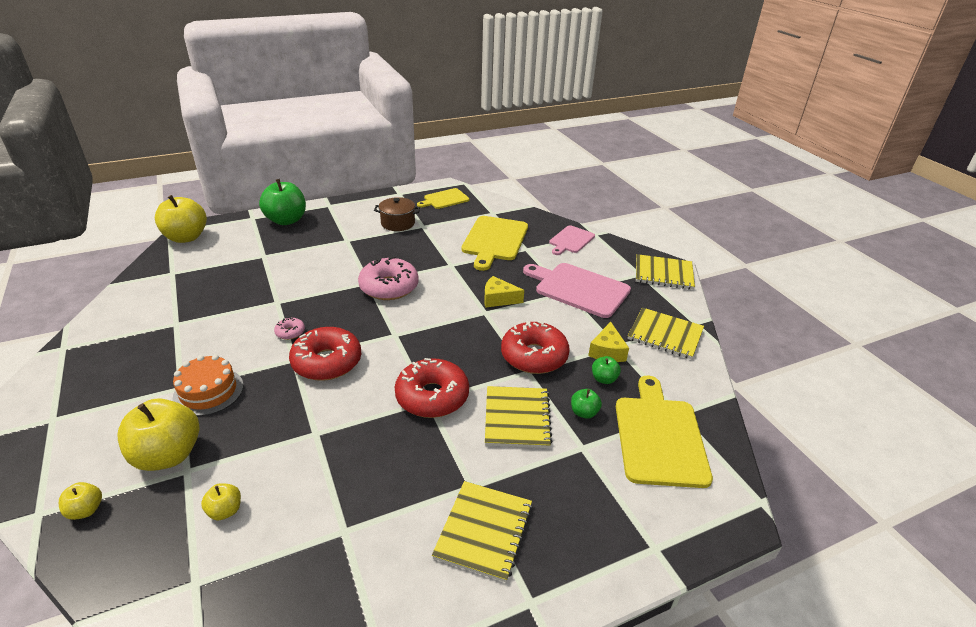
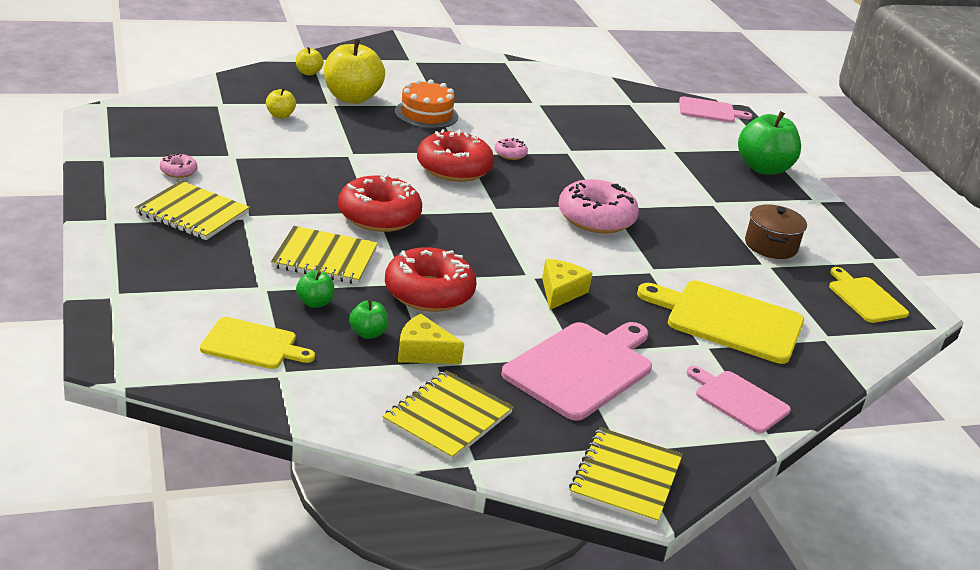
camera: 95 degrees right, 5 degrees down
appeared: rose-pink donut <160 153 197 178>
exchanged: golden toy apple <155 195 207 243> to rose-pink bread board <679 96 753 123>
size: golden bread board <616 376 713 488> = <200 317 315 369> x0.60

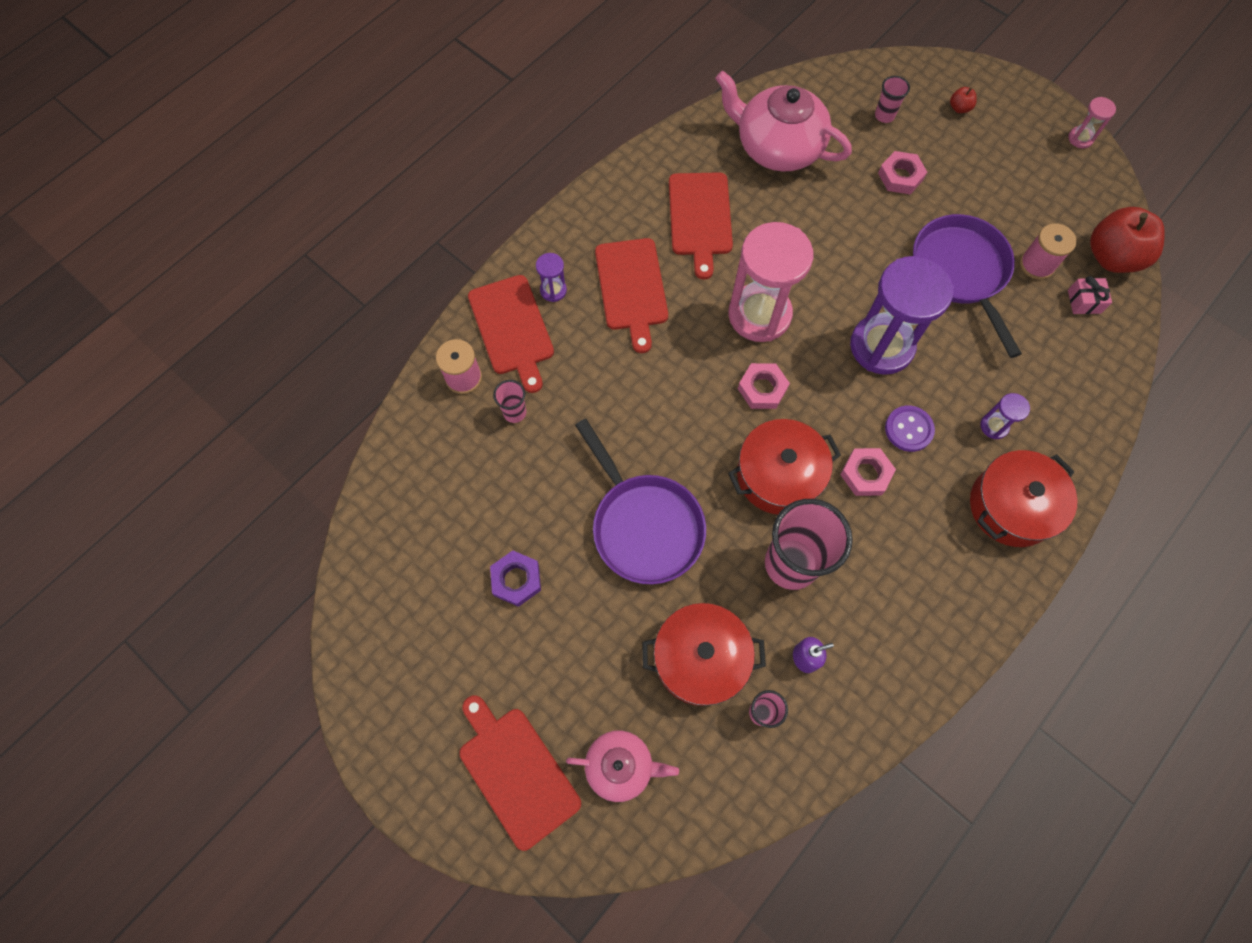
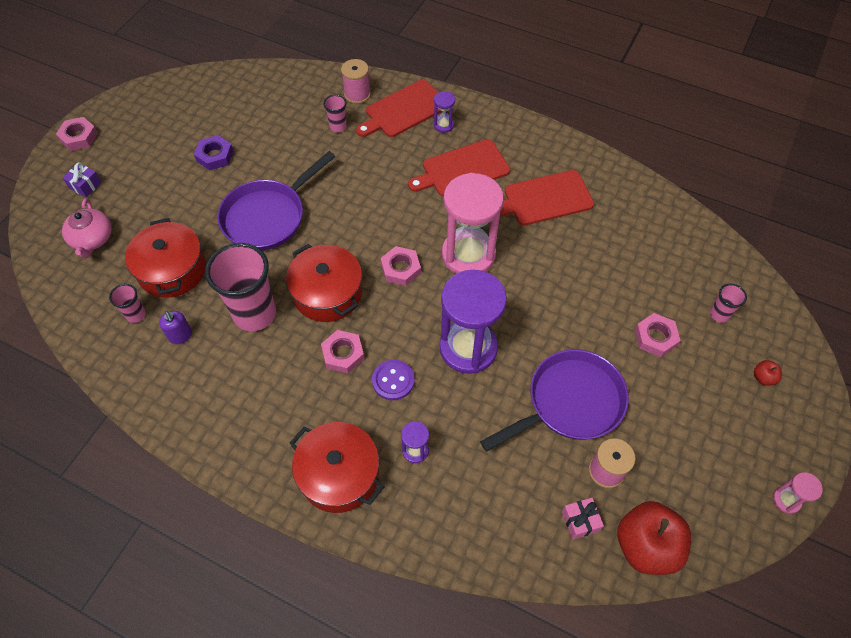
camera: 75 degrees right, 10 degrees down
missing: rose-pink china teapot <715 70 852 172>
appeared: rose-pink hex nut <56 117 98 151>
exchanged: crimson bread board <459 695 581 851> to violet gift <63 162 102 198>

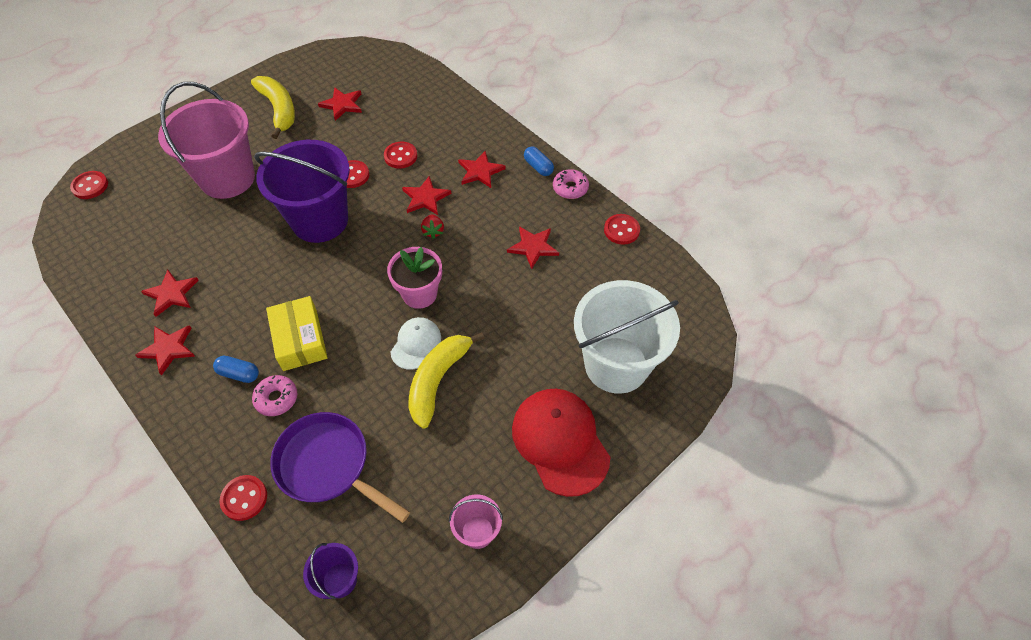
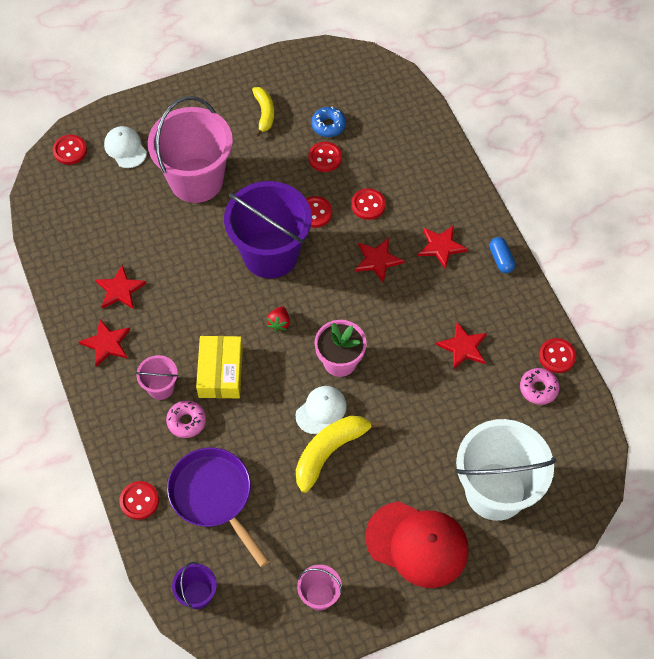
camera: 20 degrees right, 5 degrees up
appeared: snow-white peaked cap <104 126 147 168>; crimson shirt button <308 142 342 172>
relocated: crimson toy strawberry <421 214 444 239> to <267 306 290 332>; rose-pink donut <553 169 589 199> to <520 368 560 405>
exchanged: blue capsule <213 356 259 383> to rose-pink sand bucket <136 355 178 400>; crimson star <318 87 362 121> to blue donut <311 107 346 137>
spun: crimson peaked cap <512 389 610 497> = <366 501 469 588> 120 degrees clockwise
size: golden banana <251 76 295 139> = <252 87 274 137> x0.64

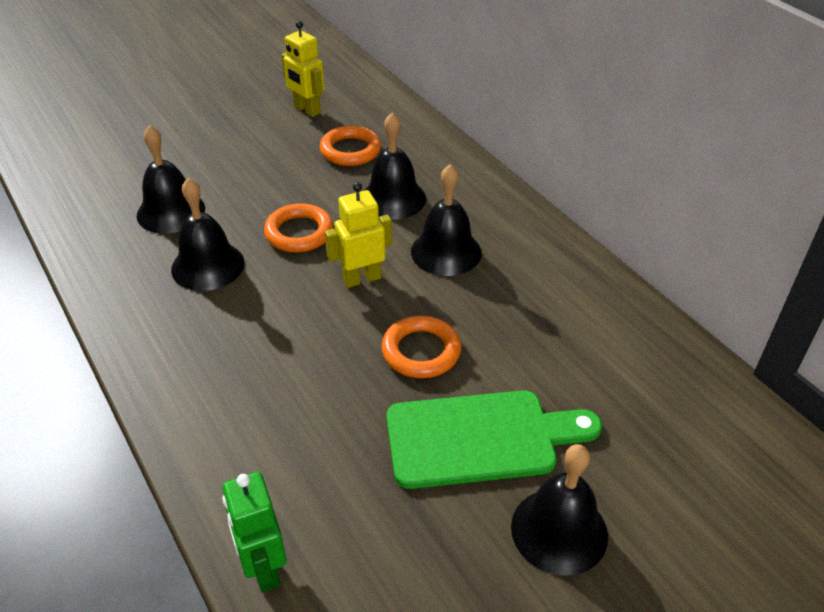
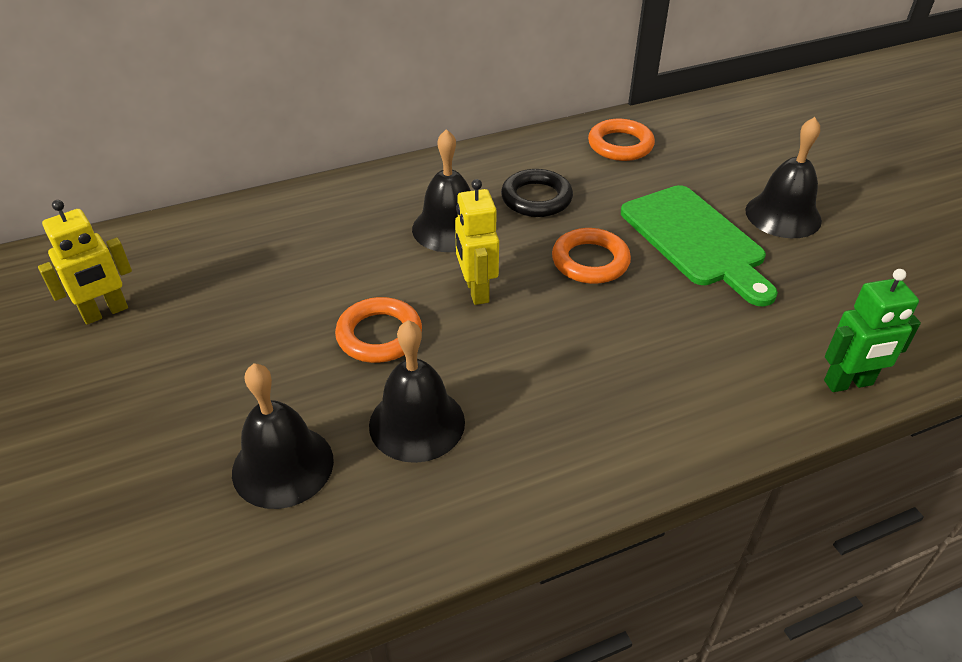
camera: 80 degrees left, 0 degrees up
missing: ebony school bell <364 113 426 219>
appeared: ebony hoop <501 169 573 217>
relocated: orange-coloured hoop <319 125 381 166> to <588 119 655 161>
spun: leaf-green bread board <387 390 602 489> = <621 185 778 306> 150 degrees clockwise

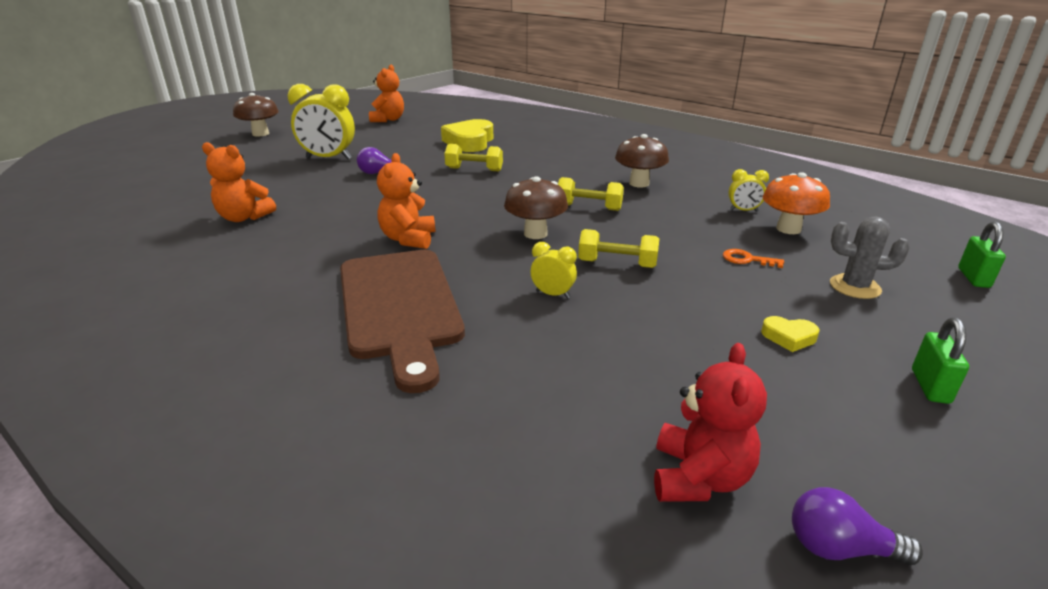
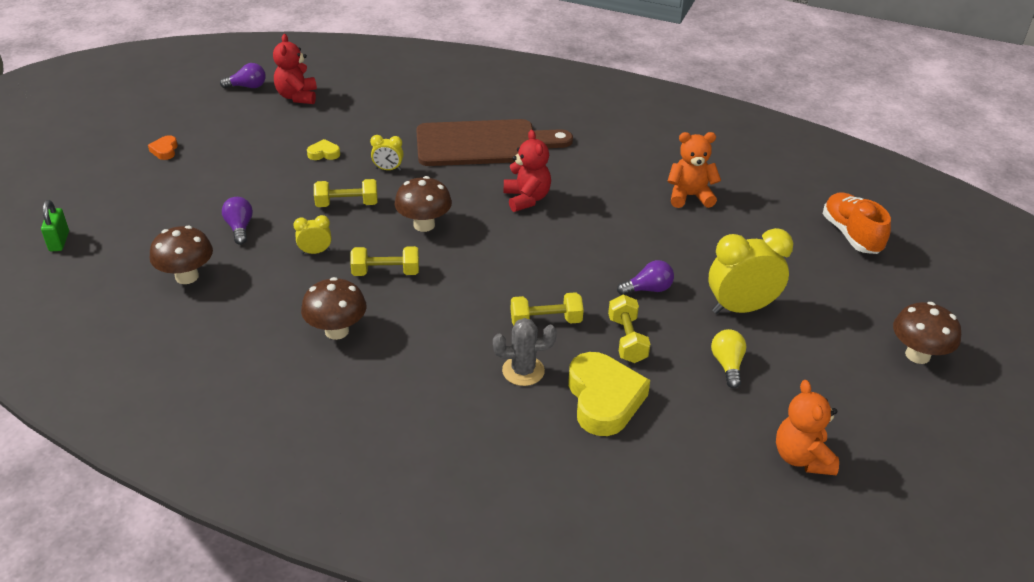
camera: 160 degrees right, 10 degrees up
appeared: golden hand weight <608 295 650 363>; golden lightbulb <711 329 746 388>; orange-coloured sneaker <823 193 891 254>
relocated: golden alarm clock <728 169 769 212> to <293 215 331 254>; golden love heart <761 316 820 352> to <307 139 340 160>; ash-grey saguaro cactus <830 217 910 299> to <493 318 557 386>
exchanged: leaf-green padlock <912 318 969 404> to orange-coloured love heart <148 135 178 160>; orange-coloured key <723 249 784 268> to violet lightbulb <222 197 253 245>
colour: orange-coloured toadstool <763 172 830 234> to brown toadstool <150 226 213 284>; orange-coloured teddy bear <377 153 435 249> to crimson teddy bear <504 130 551 212>
spun: brown bread board <340 250 465 393> = <416 119 573 166> 120 degrees clockwise

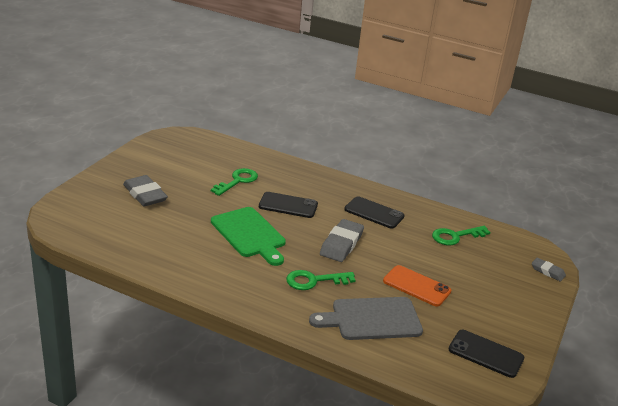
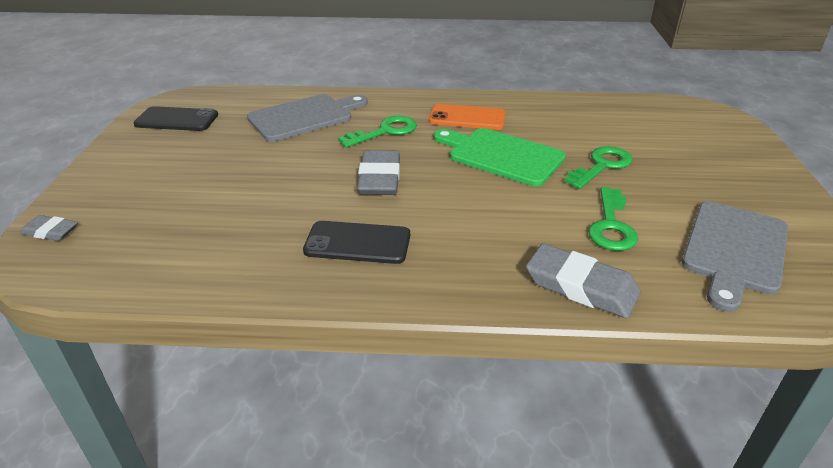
camera: 160 degrees right, 5 degrees up
missing: ebony smartphone <259 192 318 218>
appeared: ash-grey bread board <682 201 788 312>
relocated: orange-coloured smartphone <383 265 451 307> to <429 104 506 130>; ash-grey gum eraser <123 175 168 206> to <526 243 641 319>; leaf-green key <432 226 491 245> to <564 146 633 189>

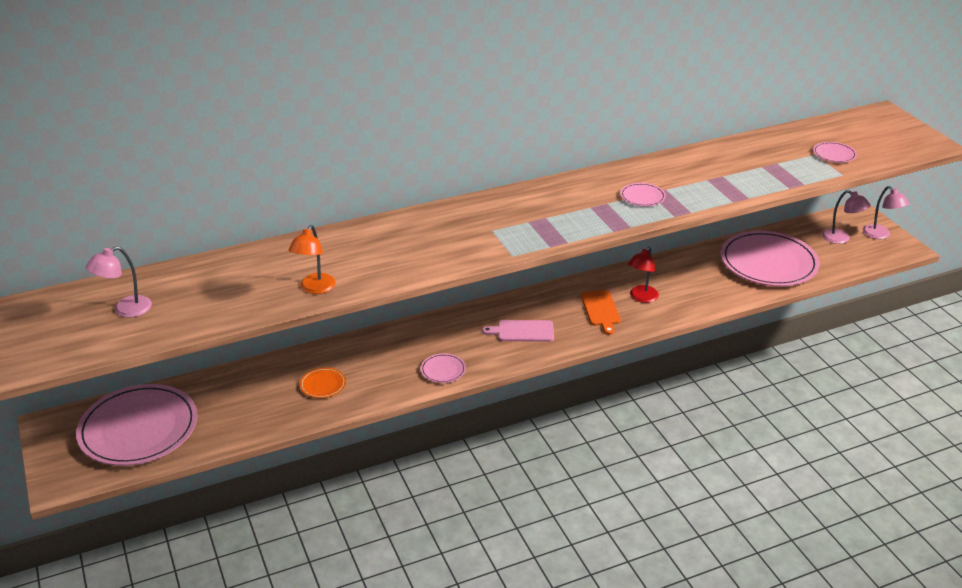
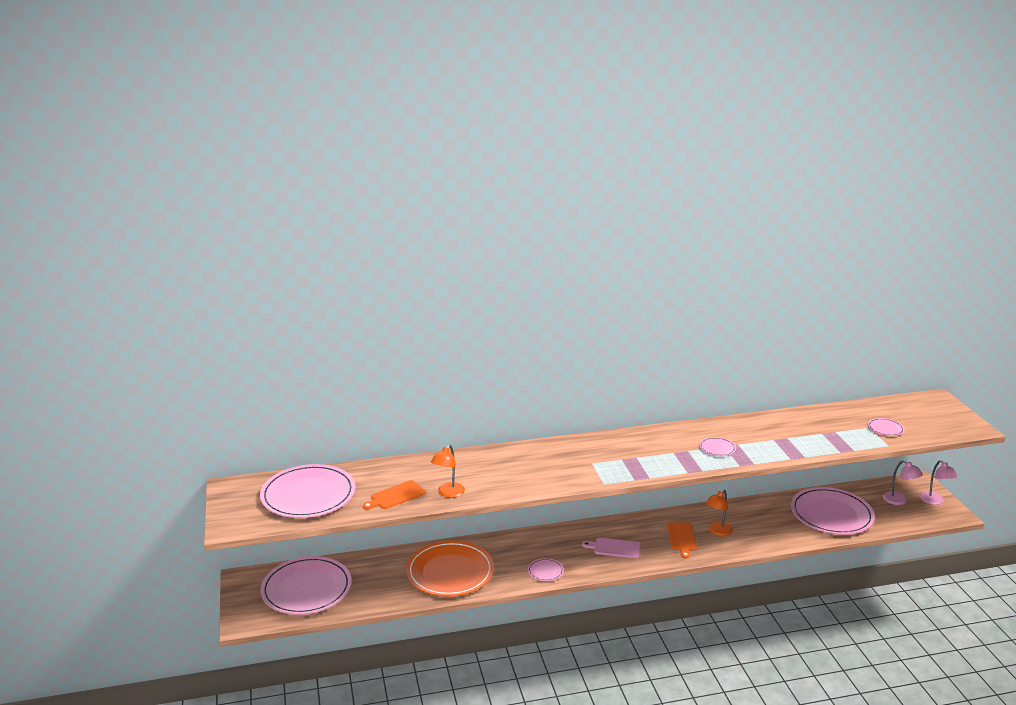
camera: 10 degrees right, 10 degrees down
appeared: orange-coloured bread board <363 480 425 510>
exchanged: rose-pink lamp <85 246 152 318> to rose-pink flat dish <260 464 355 518>
colour: crimson lamp <628 246 659 303> to orange-coloured lamp <706 490 733 536>
size: orange-coloured flat dish <300 367 346 398> = <406 541 494 597> x2.42

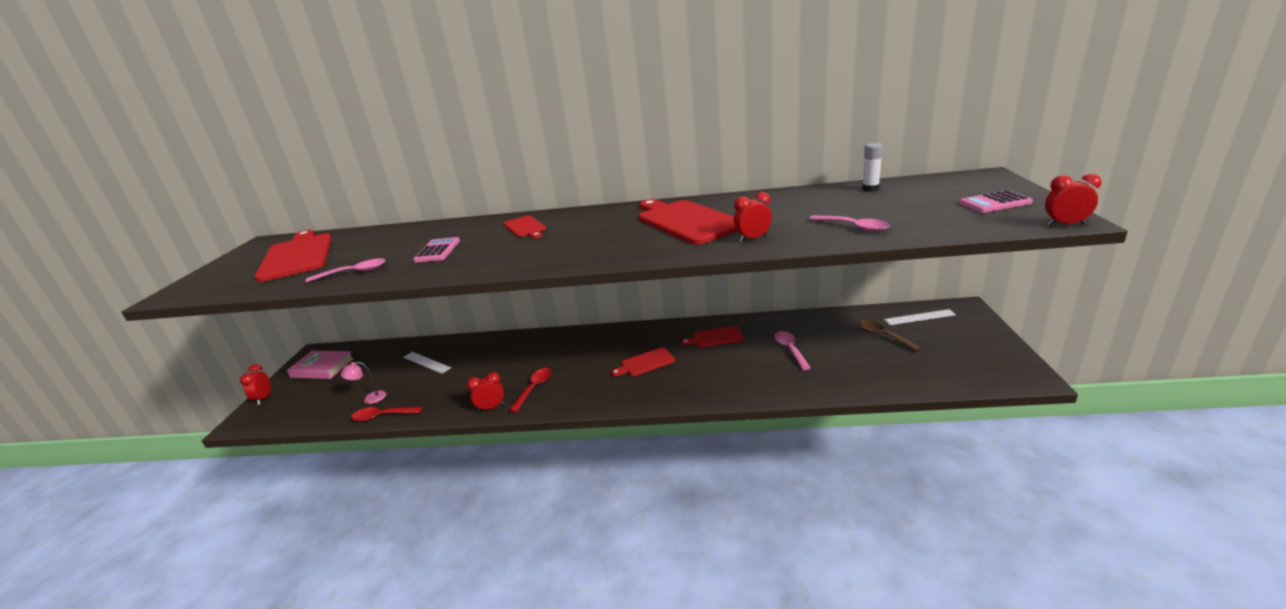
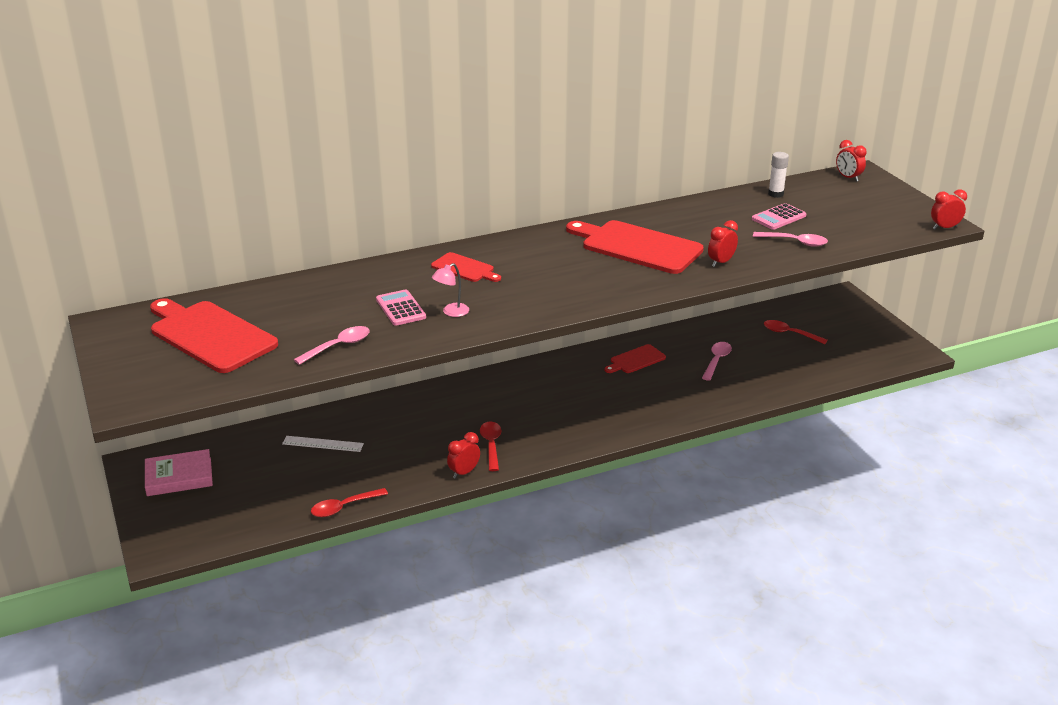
camera: 30 degrees left, 5 degrees up
missing: crimson bread board <611 347 675 376>; snow-white straightedge <884 309 956 325>
relocated: rose-pink lamp <341 362 386 404> to <432 263 469 317>; rose-pink adding machine <959 190 1033 213> to <752 203 807 230>; crimson alarm clock <240 364 271 405> to <836 140 867 182>
colour: brown teaspoon <858 320 921 351> to crimson teaspoon <764 320 828 344>
spun: rose-pink teaspoon <774 331 811 370> = <702 342 732 381> 60 degrees clockwise

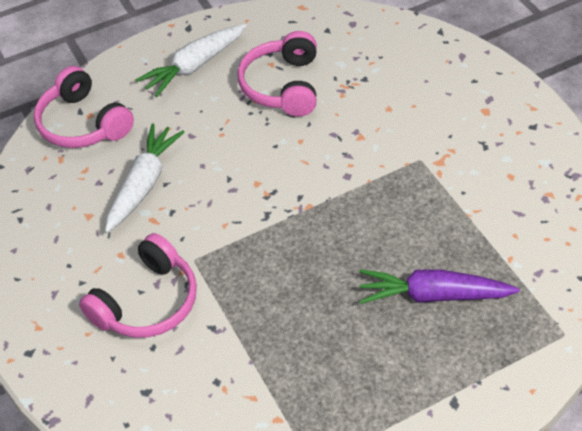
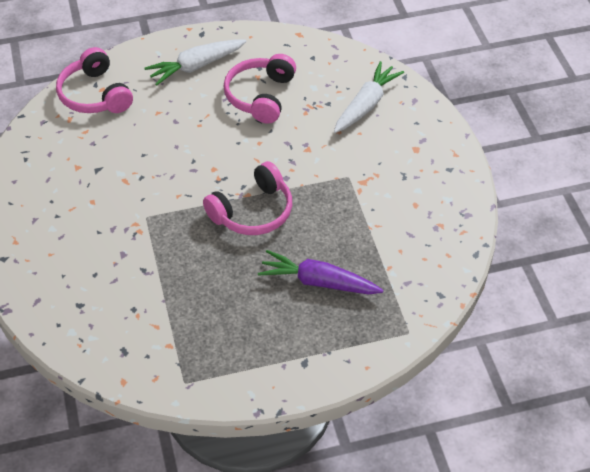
camera: 10 degrees right, 0 degrees up
relocated: rose-pink over-ear headphones <79 233 197 338> to <203 161 292 235>; snow-white toy carrot <105 123 184 233> to <334 61 404 133>

